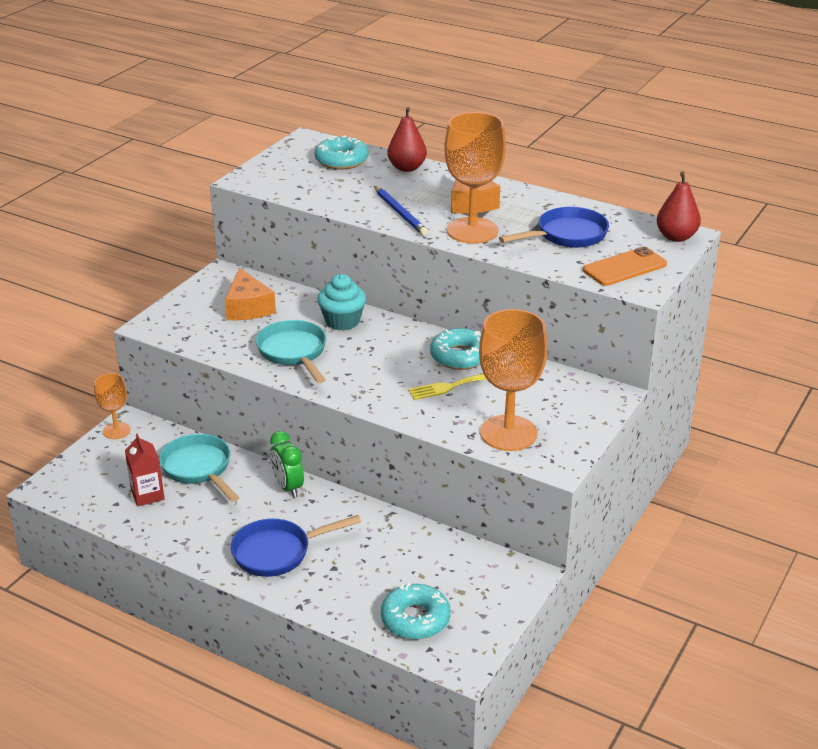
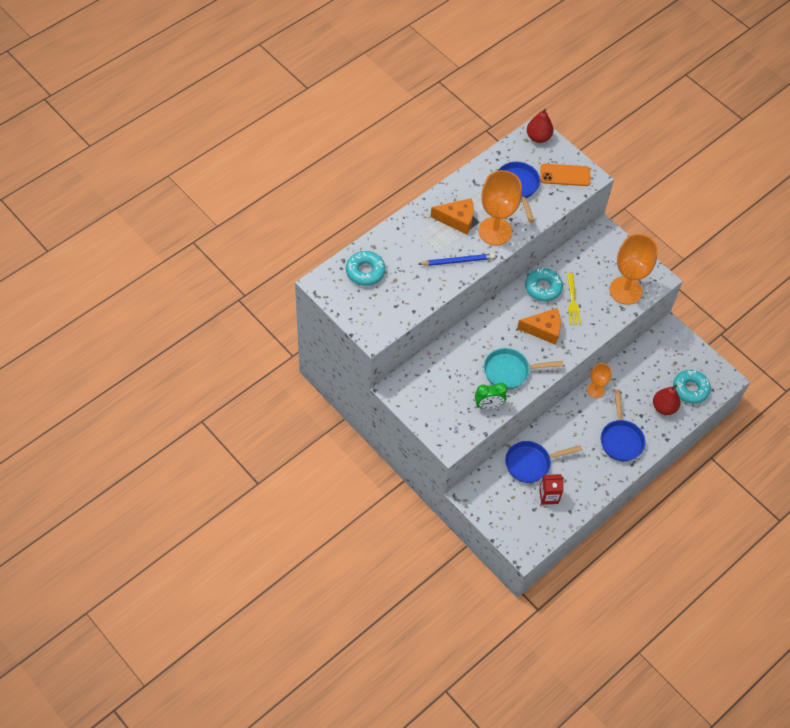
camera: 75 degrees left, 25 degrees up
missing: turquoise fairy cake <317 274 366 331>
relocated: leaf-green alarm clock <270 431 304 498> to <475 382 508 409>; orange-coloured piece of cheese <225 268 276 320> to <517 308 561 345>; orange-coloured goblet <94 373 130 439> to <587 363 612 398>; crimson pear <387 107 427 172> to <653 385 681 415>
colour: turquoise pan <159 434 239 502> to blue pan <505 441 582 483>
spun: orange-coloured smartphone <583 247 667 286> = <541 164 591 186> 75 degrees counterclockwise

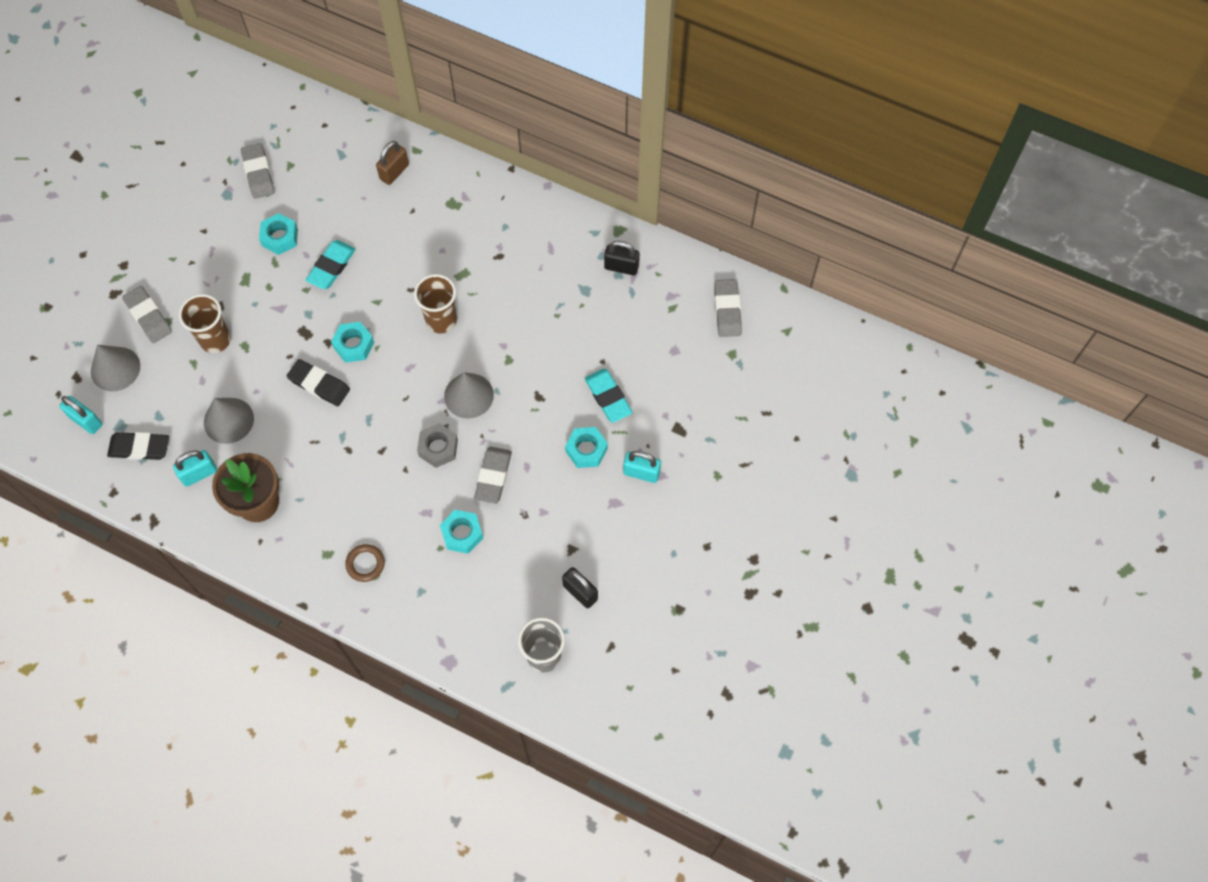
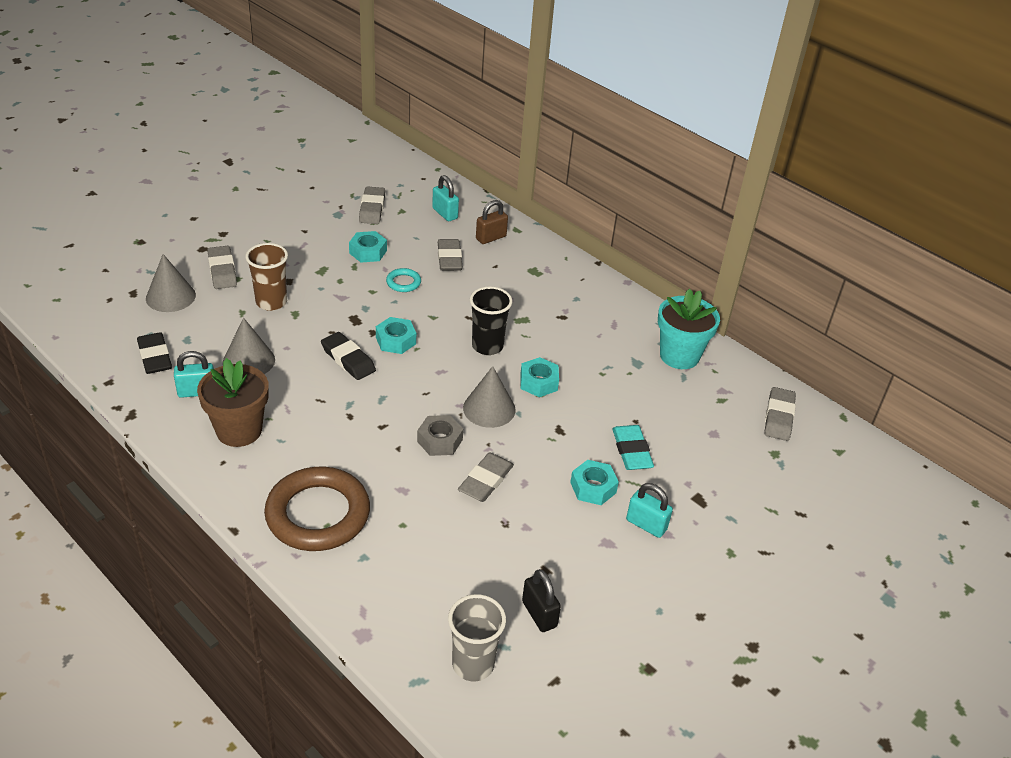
camera: 15 degrees right, 25 degrees down
appeared: ash-grey gum eraser <438 239 463 271>
relocated: turquoise padlock <59 396 102 434> to <432 175 459 221>; turquoise hex nut <440 510 483 554> to <520 357 559 397>
exchanged: turquoise gum eraser <306 240 356 289> to turquoise hoop <386 268 421 292>; ebony padlock <604 241 640 275> to turquoise flower pot <658 288 720 369>
colour: brown tumbler <414 274 457 334> to ebony tumbler <470 286 513 355>
spun: ebony gum eraser <107 432 169 460> = <137 332 172 374> 45 degrees clockwise
size: brown hoop <345 544 385 582> = <264 467 370 551> x2.34

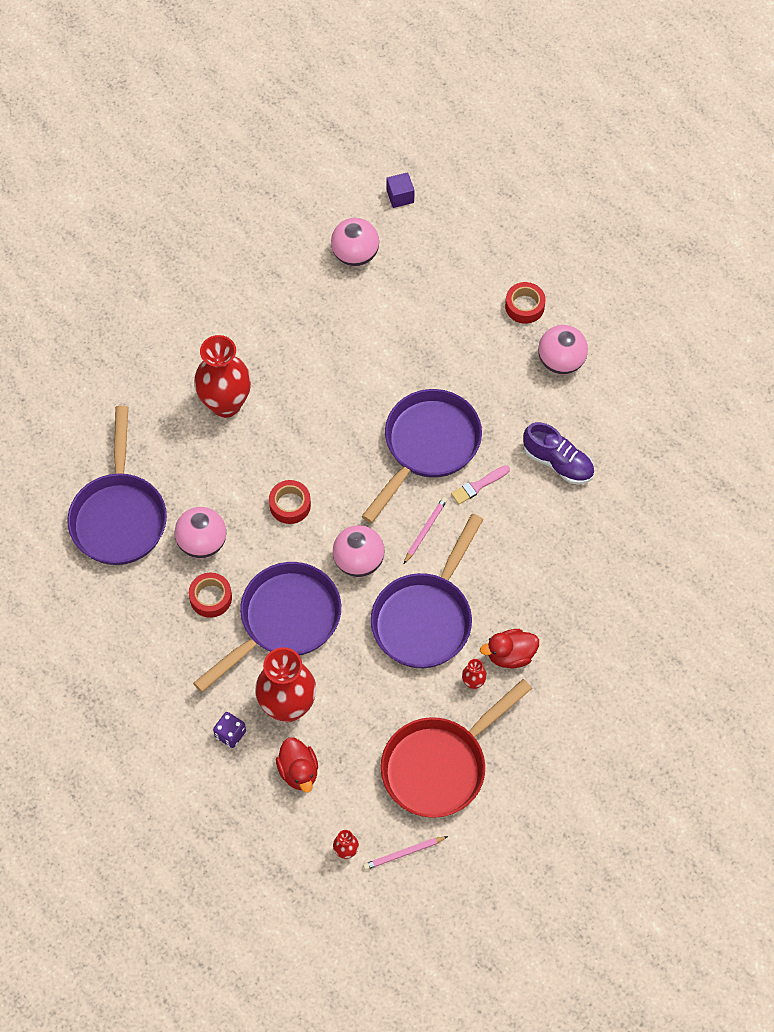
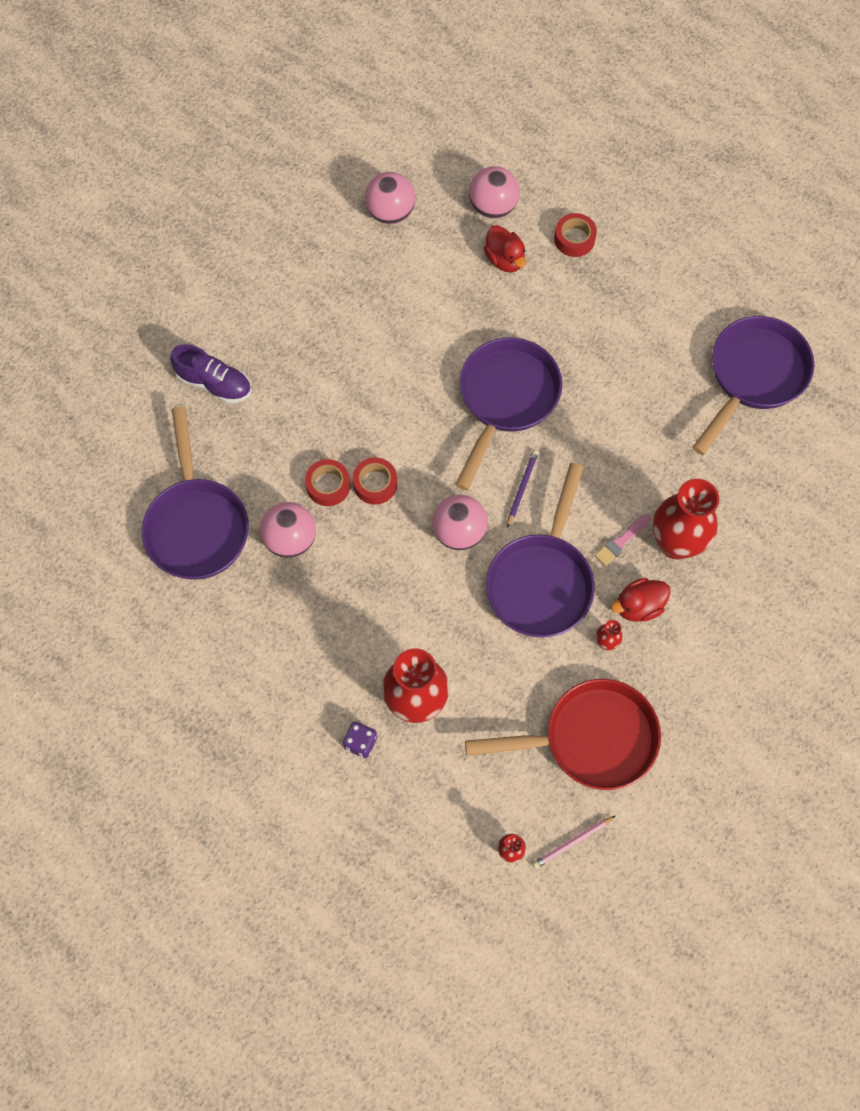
camera: 10 degrees left, 5 degrees up
missing: violet cube <386 172 415 208>
relocated: violet sneaker <523 422 594 484> to <170 344 251 404>; crimson tape <189 573 232 618> to <305 459 350 506>; rose-pink ball <538 325 588 374> to <469 166 519 219>; crimson rubber duck <276 737 318 793> to <484 225 526 273>; rose-pink brush <451 465 510 504> to <595 514 651 566>; crimson vase <194 335 251 418> to <653 479 719 560>; violet pan <193 562 341 692> to <692 316 814 455>
colour: rose-pink lead pencil <404 497 447 564> to violet lead pencil <507 450 539 528>
spun: crimson pan <381 679 532 818> = <465 679 661 790> 135 degrees counterclockwise

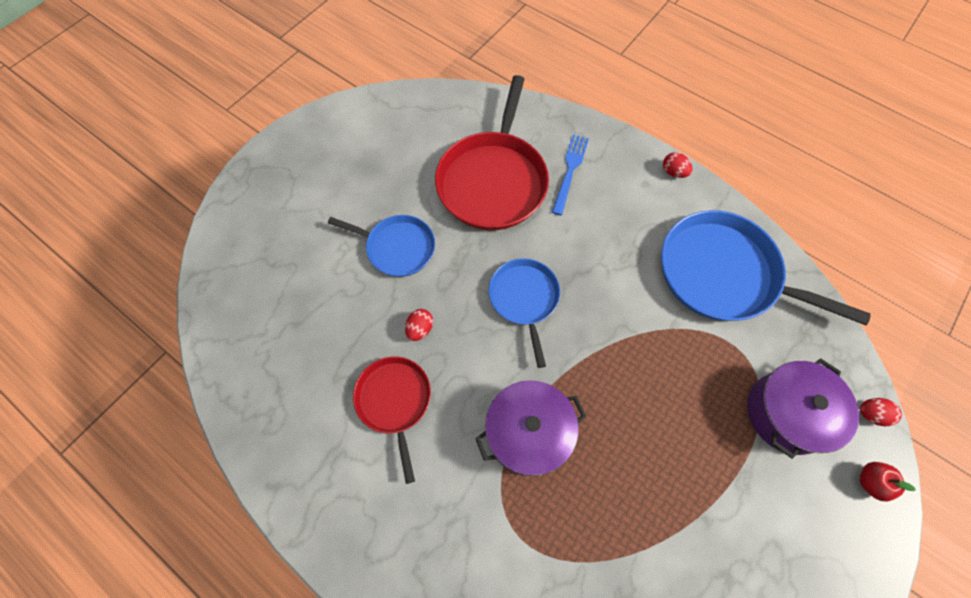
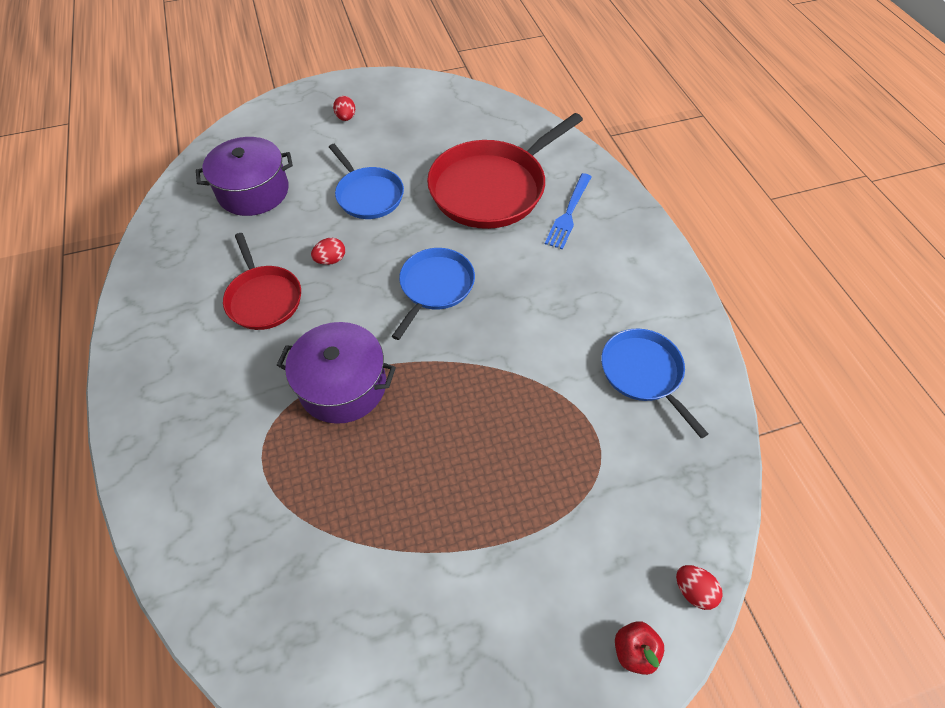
camera: 35 degrees right, 10 degrees down
relocated: violet cooking pot <748 358 859 459> to <196 137 293 216>; crimson toy egg <663 152 693 178> to <333 96 355 121>
spun: crimson pan <353 356 431 484> = <223 233 301 330> 135 degrees clockwise; blue table fork <552 134 589 215> = <545 173 591 250> 150 degrees clockwise
size: blue pan <661 210 871 325> = <601 329 708 438> x0.58

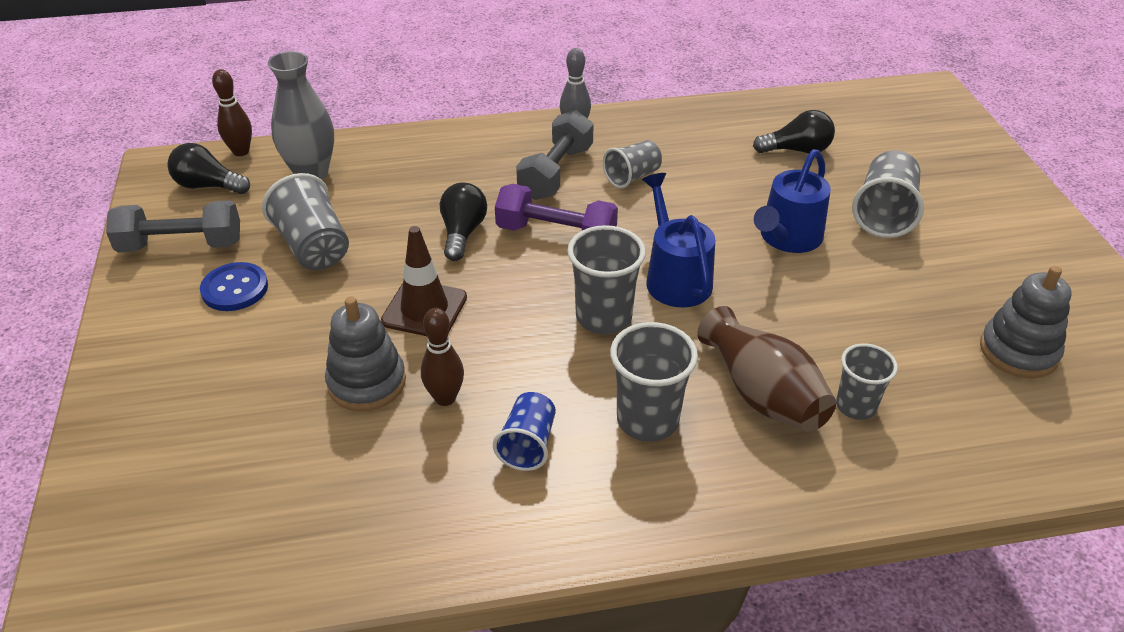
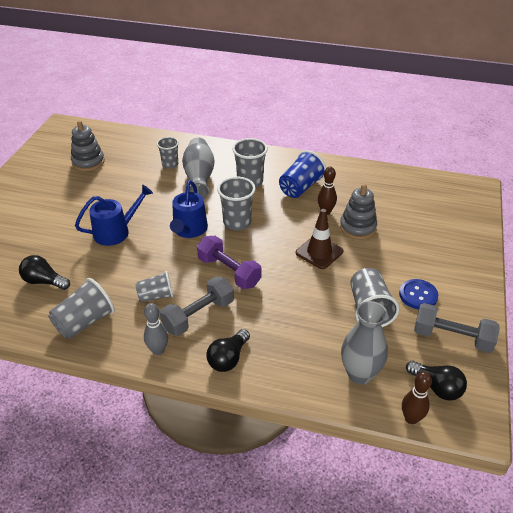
camera: 155 degrees left, 0 degrees up
relocated: ash-grey tumbler <852 151 924 238> to <48 278 115 339>; ebony lightbulb <440 183 487 261> to <207 329 250 372>
colour: brown vase <697 306 836 432> to ash-grey vase <182 137 214 197>
size: blue tumbler <493 392 556 471> = <279 150 326 198> x1.52

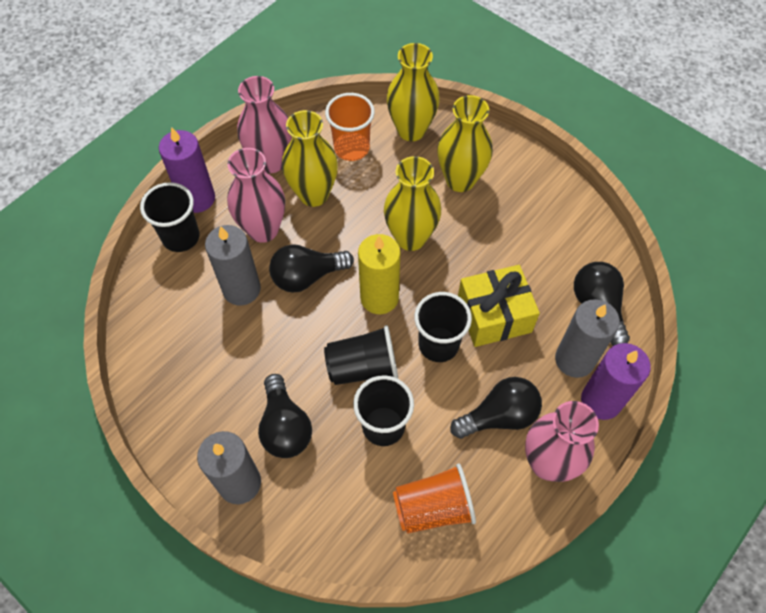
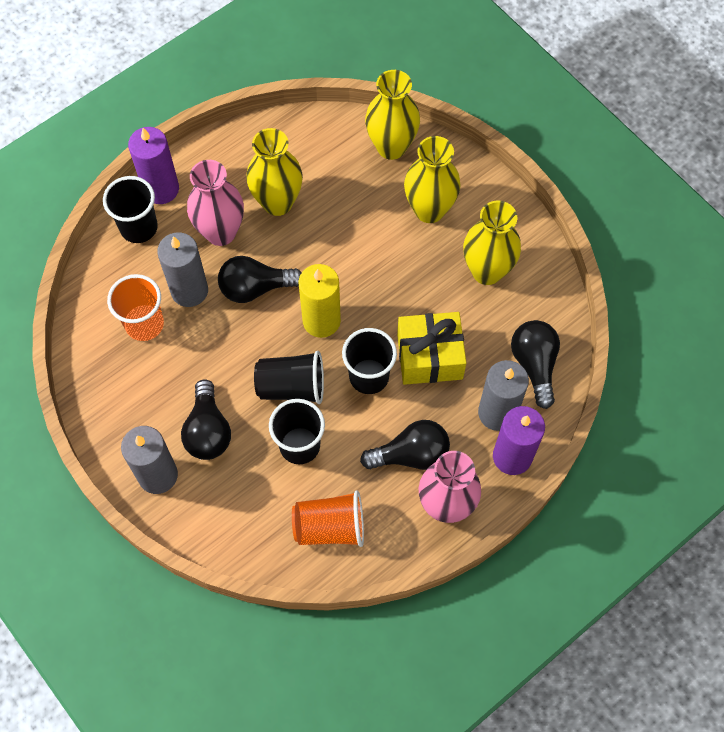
camera: 10 degrees right, 5 degrees up
missing: rose-pink vase <237 76 292 173>
relocated: orange-coloured tumbler <325 93 375 161> to <107 274 164 341>; golden vase <384 156 441 251> to <463 201 521 285>

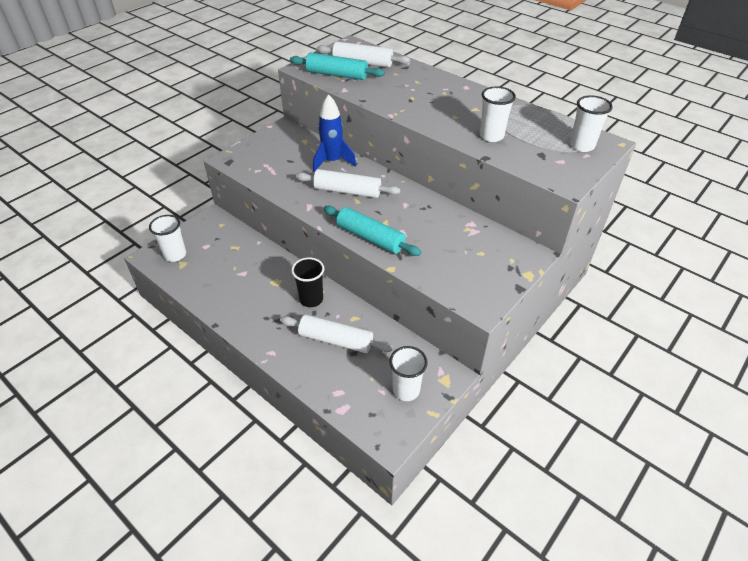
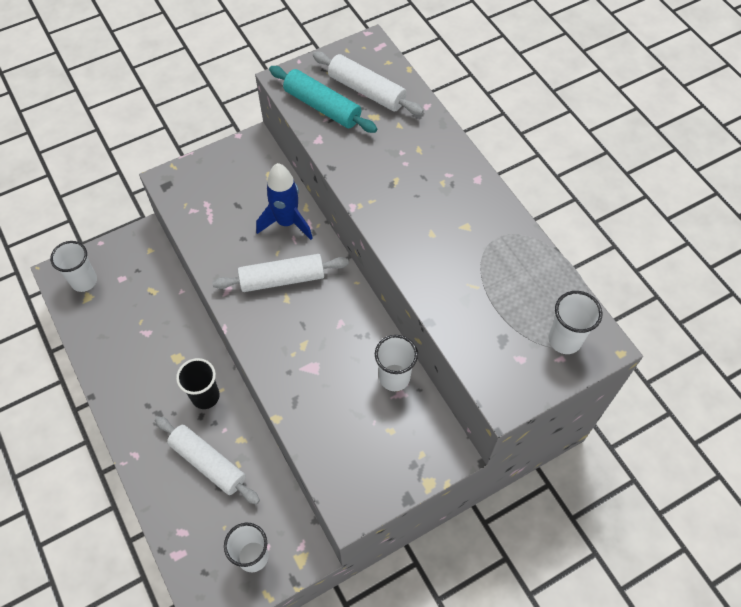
camera: 20 degrees right, 15 degrees up
missing: turquoise rolling pin <323 206 421 256>
relocated: snow-white tumbler <480 86 516 142> to <375 335 418 391>
spun: snow-white rolling pin <295 169 401 198> = <212 254 349 292> 45 degrees counterclockwise

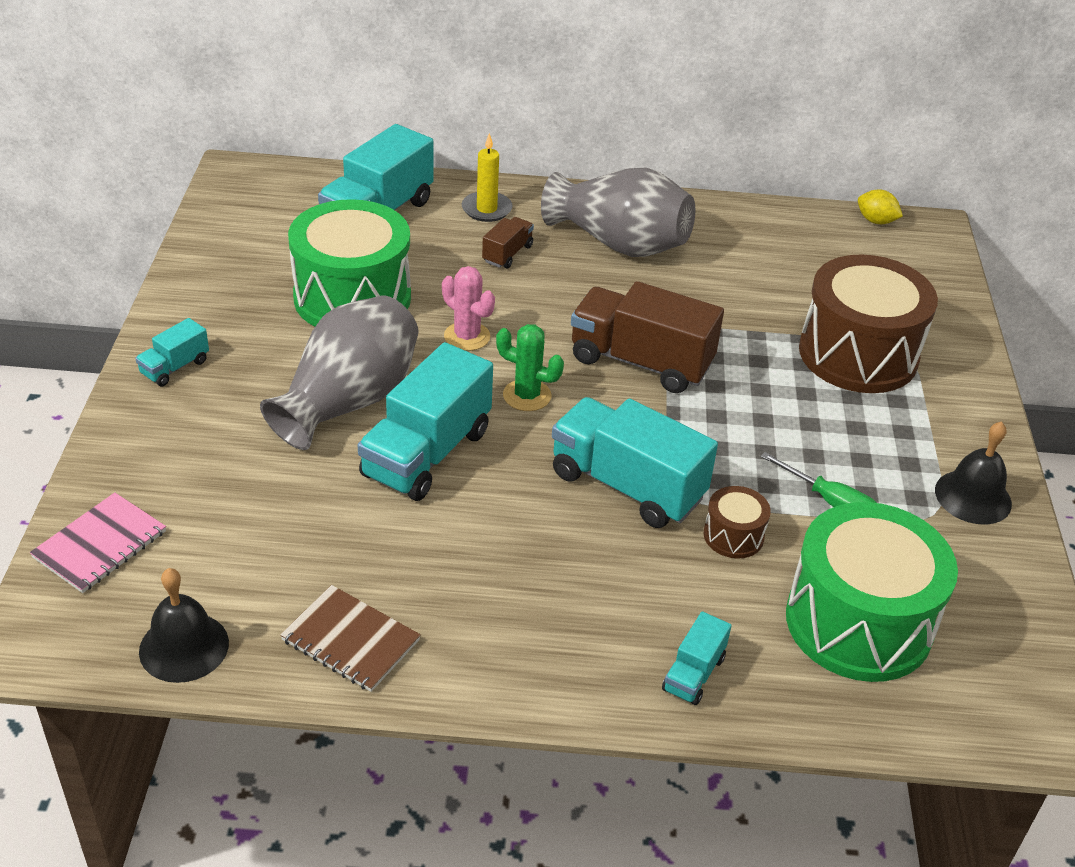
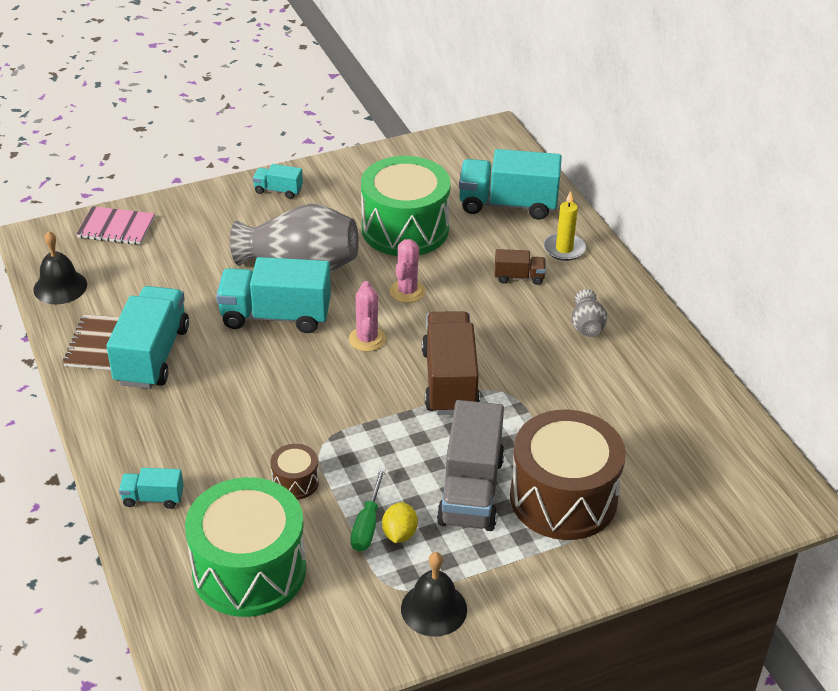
camera: 65 degrees right, 0 degrees up
appeared: ash-grey truck <437 400 504 531>
relocated: turquoise truck <552 397 718 528> to <106 286 189 389>; golden citrus fruit <858 190 903 224> to <382 502 418 543>
colour: leaf-green saguaro cactus <496 324 564 411> to rose-pink saguaro cactus <349 281 386 351>
size: ash-grey vase <541 168 695 257> = <571 289 607 337> x0.47

